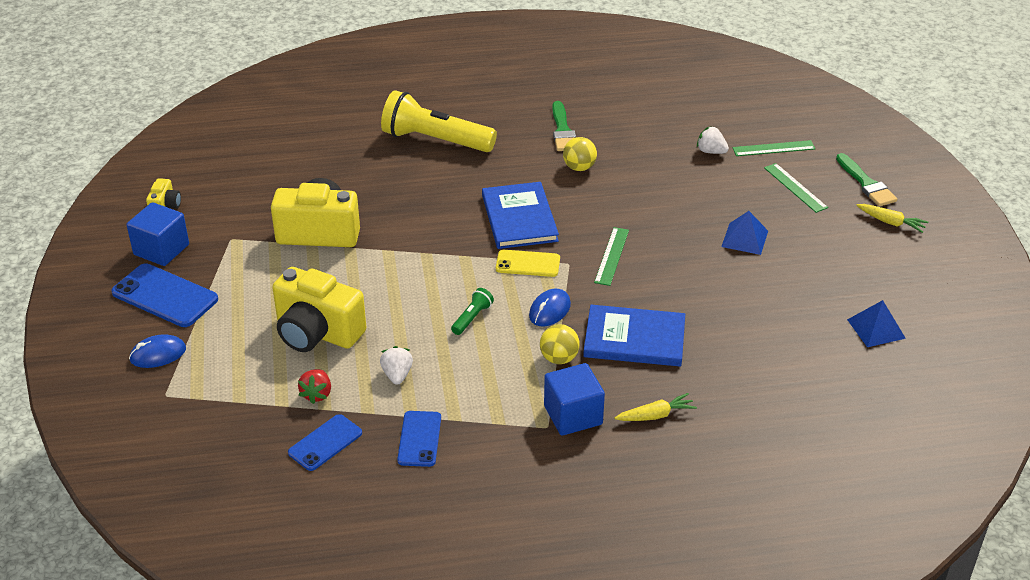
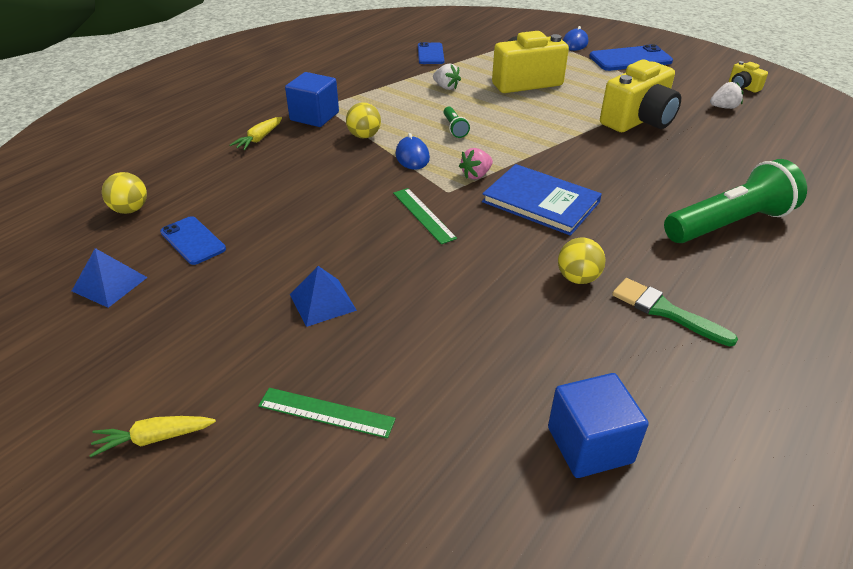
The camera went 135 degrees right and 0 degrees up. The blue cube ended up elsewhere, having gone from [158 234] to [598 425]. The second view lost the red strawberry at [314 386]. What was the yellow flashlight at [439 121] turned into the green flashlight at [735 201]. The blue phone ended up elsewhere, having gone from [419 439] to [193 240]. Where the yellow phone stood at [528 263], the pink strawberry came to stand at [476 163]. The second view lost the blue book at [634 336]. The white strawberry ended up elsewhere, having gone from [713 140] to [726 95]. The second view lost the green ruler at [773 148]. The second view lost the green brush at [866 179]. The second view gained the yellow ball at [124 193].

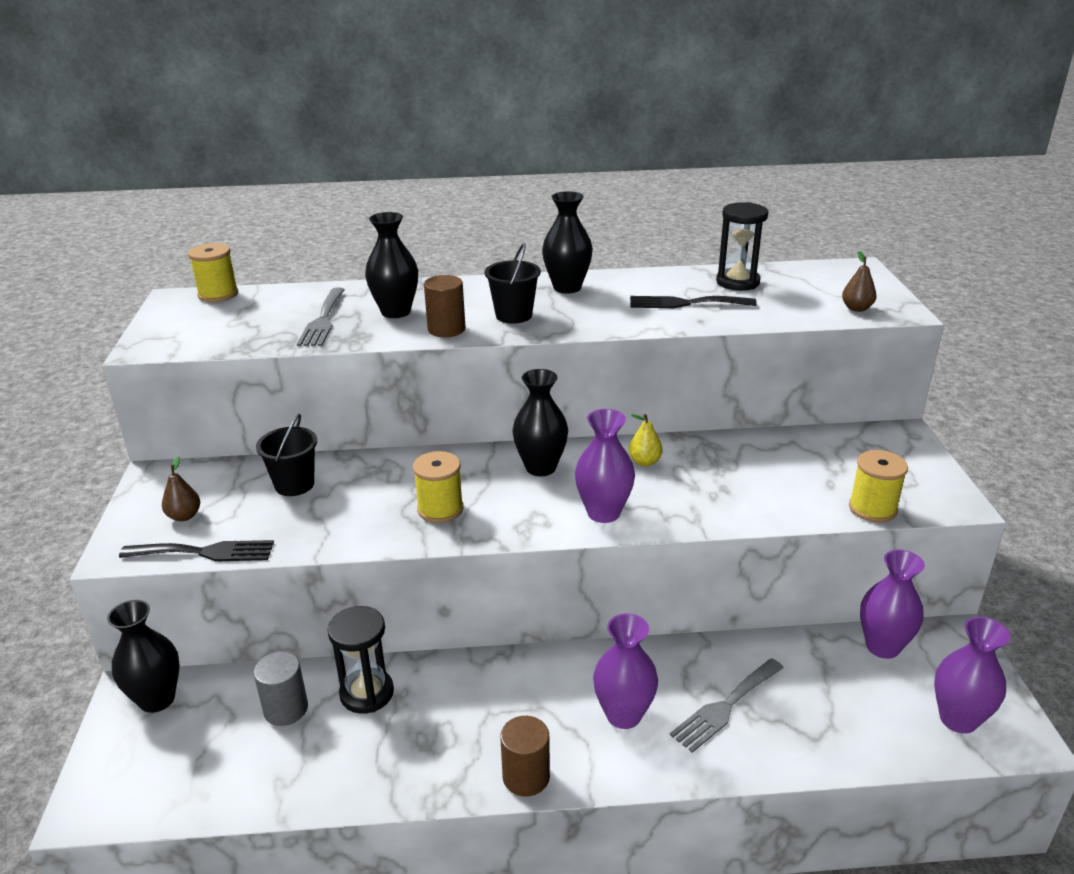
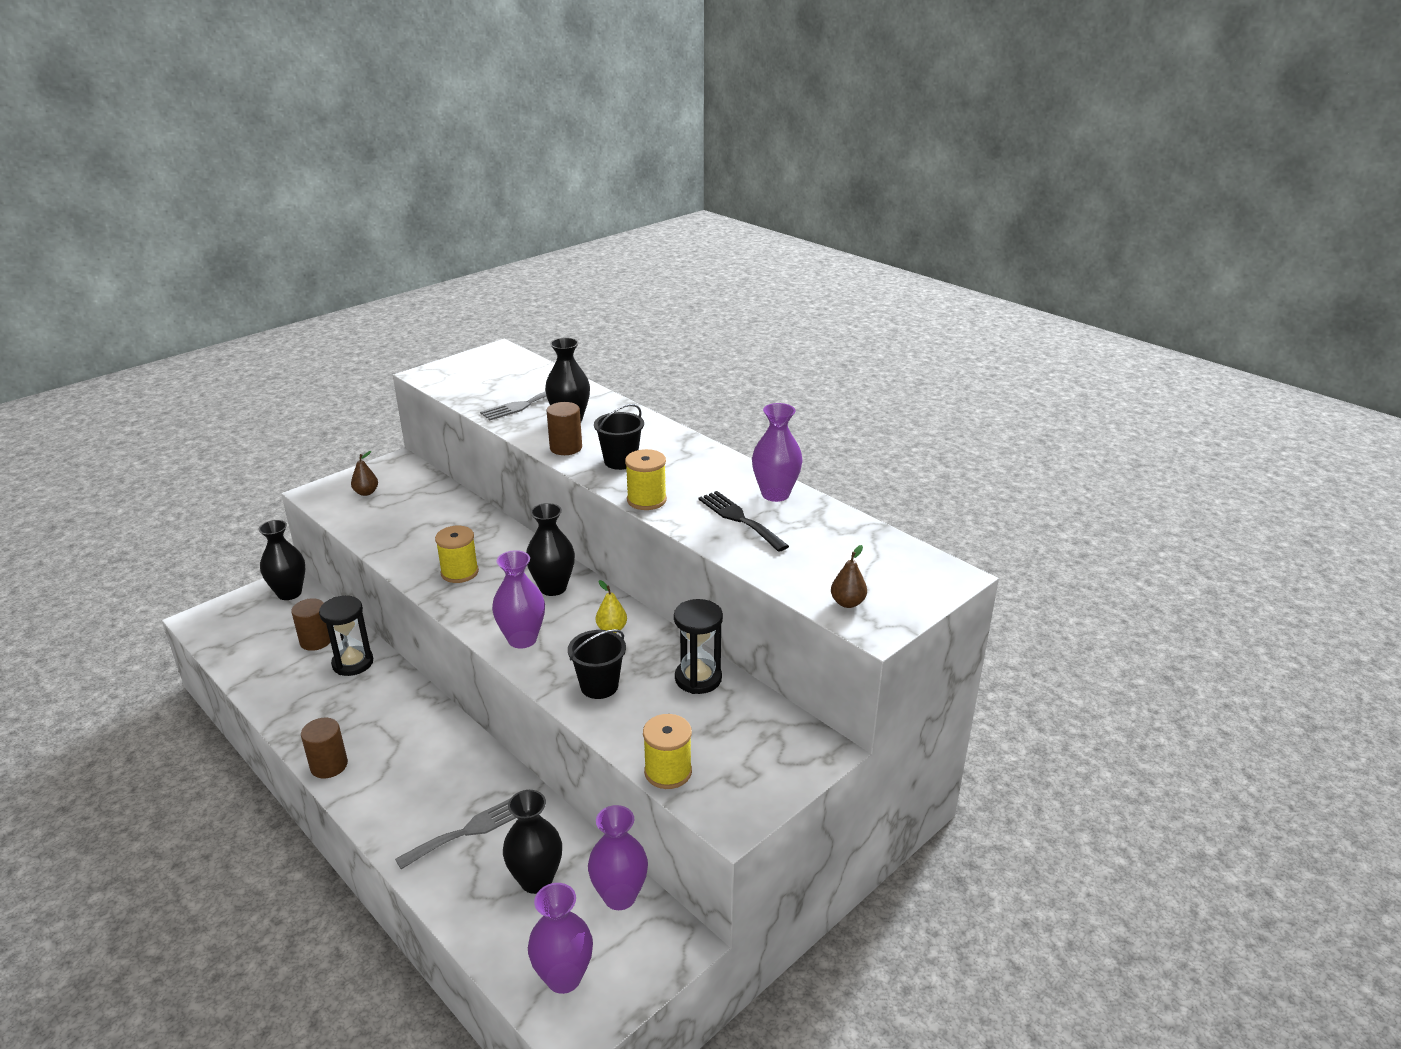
The camera went 50 degrees right and 0 degrees up. The second view lost the black fork at [196 550]. The yellow spool ended up elsewhere, having gone from [213 272] to [646 479]. What was the grey cylinder at [280 689] turned into the brown cylinder at [310 624]. The black bucket ended up elsewhere, having gone from [286 455] to [597 664]. The black vase ended up elsewhere, having gone from [567 242] to [532 842]. The purple vase ended up elsewhere, having gone from [625 671] to [777 452]. The grey fork at [727 705] ended up facing another way, 135 degrees clockwise from before. The black hourglass ended up elsewhere, having gone from [742 246] to [698 646].

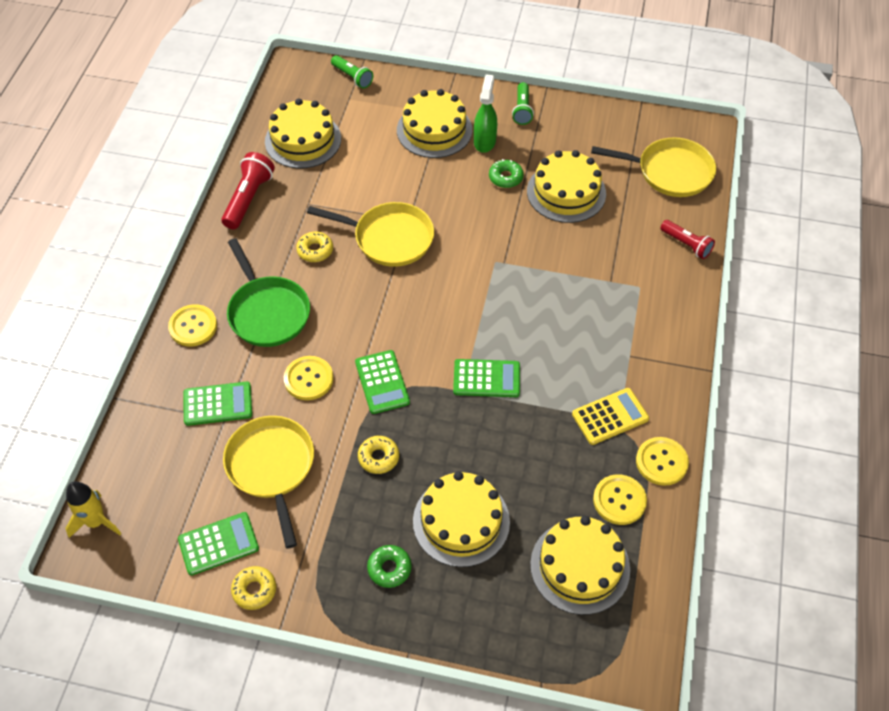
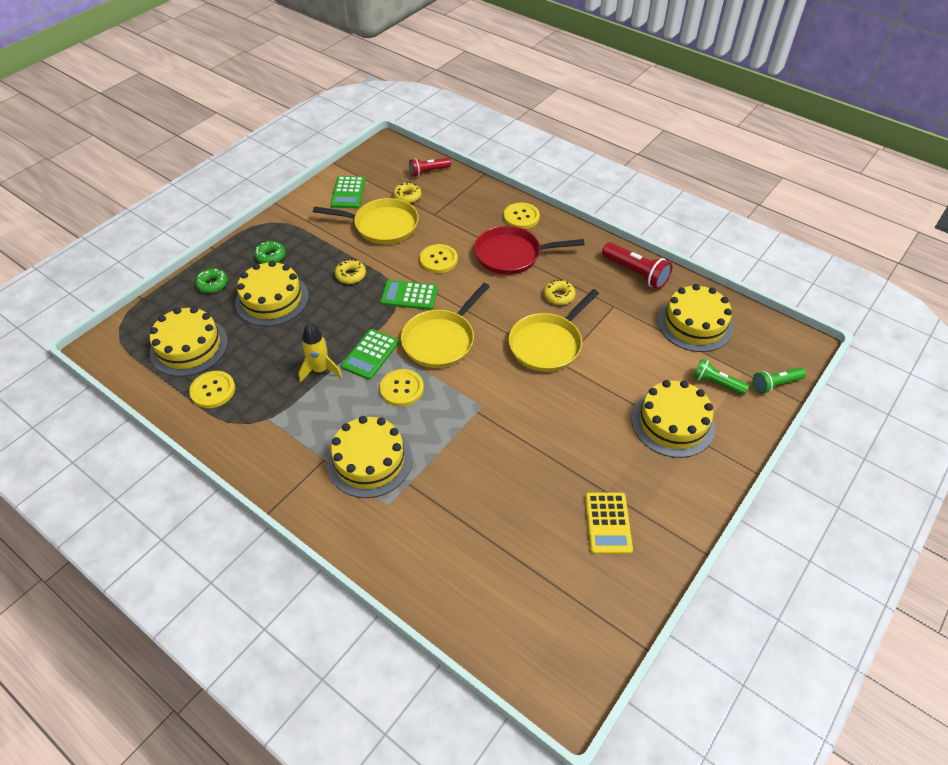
The camera went 115 degrees right and 5 degrees down. The yellow rocket ended up elsewhere, having gone from [93 509] to [320 352]. The second view lost the green calculator at [217 404]. What was the green pan at [268 292] turned into the red pan at [529 250]. The yellow donut ended up elsewhere, having gone from [253 588] to [407 193]. The second view lost the green spray bottle at [485 113]. The green donut ended up elsewhere, having gone from [506 173] to [211 280]. The green flashlight ended up elsewhere, having gone from [523 103] to [721 376]. The yellow cake ended up elsewhere, having gone from [566 186] to [369 457]. The yellow calculator ended up elsewhere, having gone from [610 416] to [609 523]. The yellow pan ended up elsewhere, having gone from [653 167] to [445 325]. The yellow button ended up elsewhere, having gone from [662 461] to [402 388]. The red flashlight ended up elsewhere, having gone from [687 239] to [430 167].

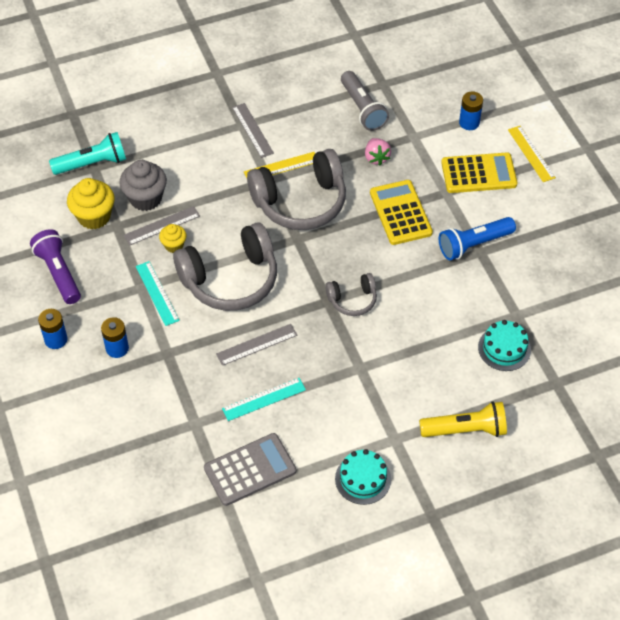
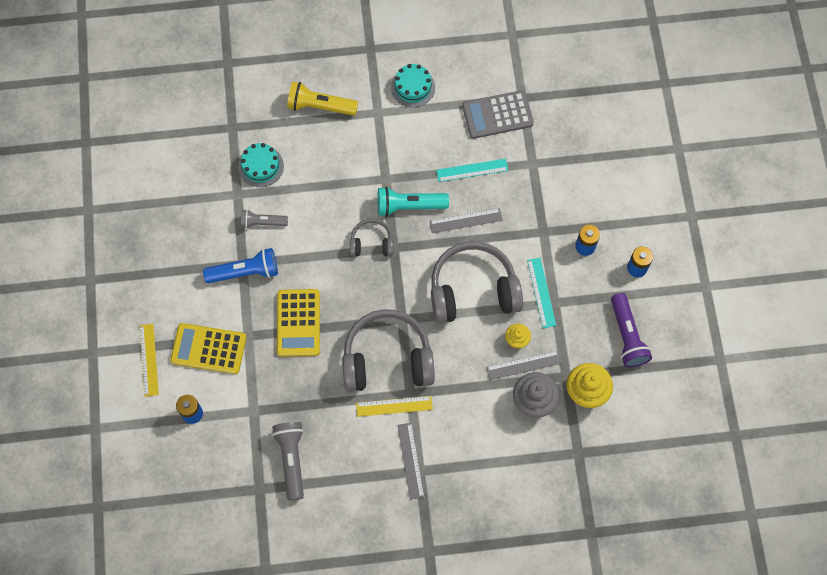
The camera went 165 degrees left and 15 degrees up. The turquoise flashlight ended up elsewhere, having gone from [87 153] to [413 202]. The second view lost the pink strawberry at [378 151]. The second view gained the grey flashlight at [264 219].

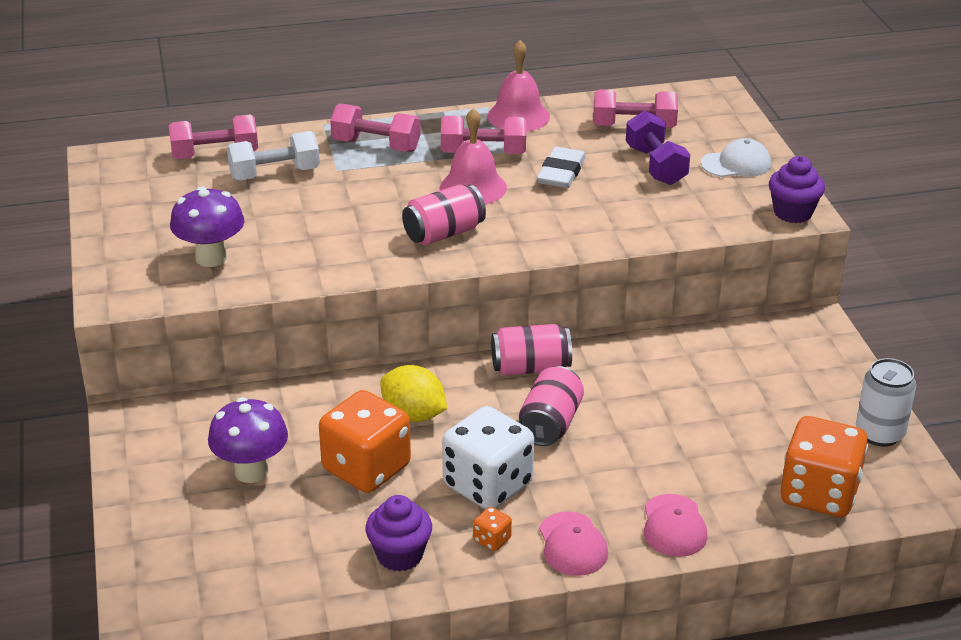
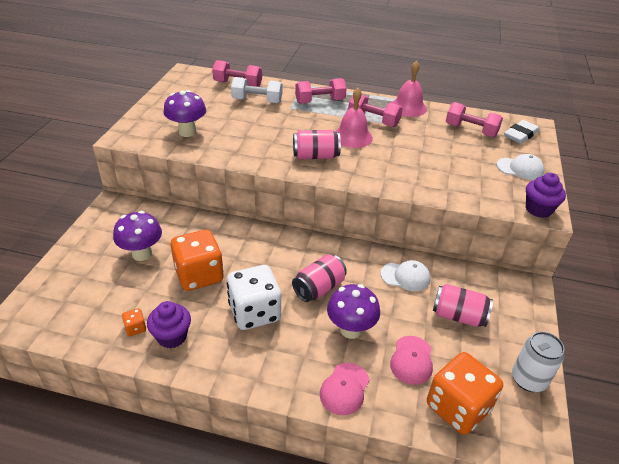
The camera went 25 degrees right and 5 degrees up. The pink dumbbell at [375 127] ended up facing another way, 60 degrees counterclockwise from before. The second view lost the yellow lemon at [413 393]. The orange dice ended up elsewhere, having gone from [492 529] to [134 322]. The pink can ended up elsewhere, having gone from [531 350] to [463 305]. The white eraser ended up elsewhere, having gone from [561 167] to [521 132]. The pink cap ended up elsewhere, having gone from [573 544] to [411 360]. The second view lost the purple dumbbell at [658 148]. The second view gained the purple mushroom at [353 311]. The second view gained the white cap at [406 275].

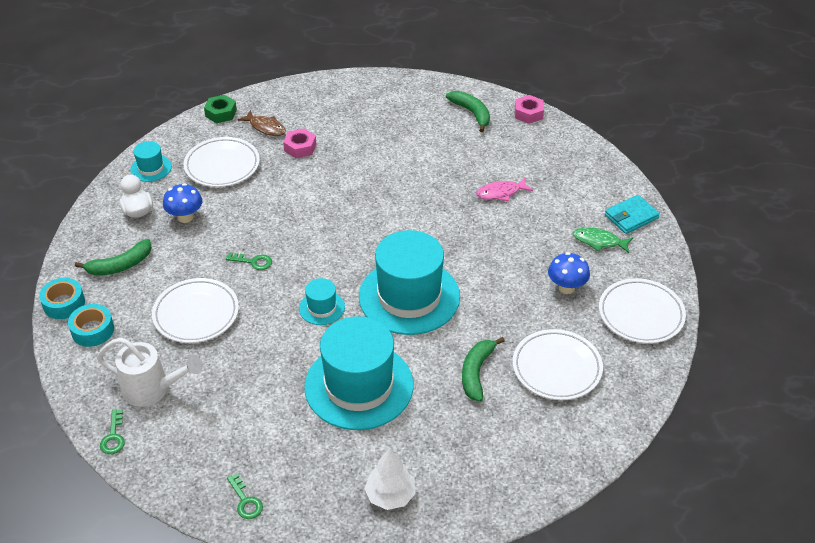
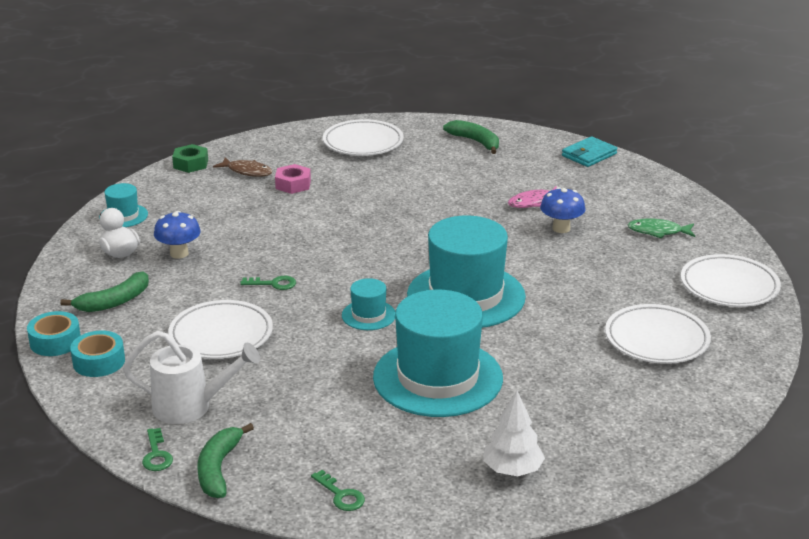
The camera went 10 degrees left and 15 degrees down. The white plate ended up elsewhere, having gone from [222 162] to [363 137]. The green banana ended up elsewhere, having gone from [483 369] to [225 460]. The second view lost the pink nut at [529 109]. The blue mushroom ended up elsewhere, having gone from [569 273] to [562 210]. The turquoise wallet ended up elsewhere, having gone from [632 214] to [589 151].

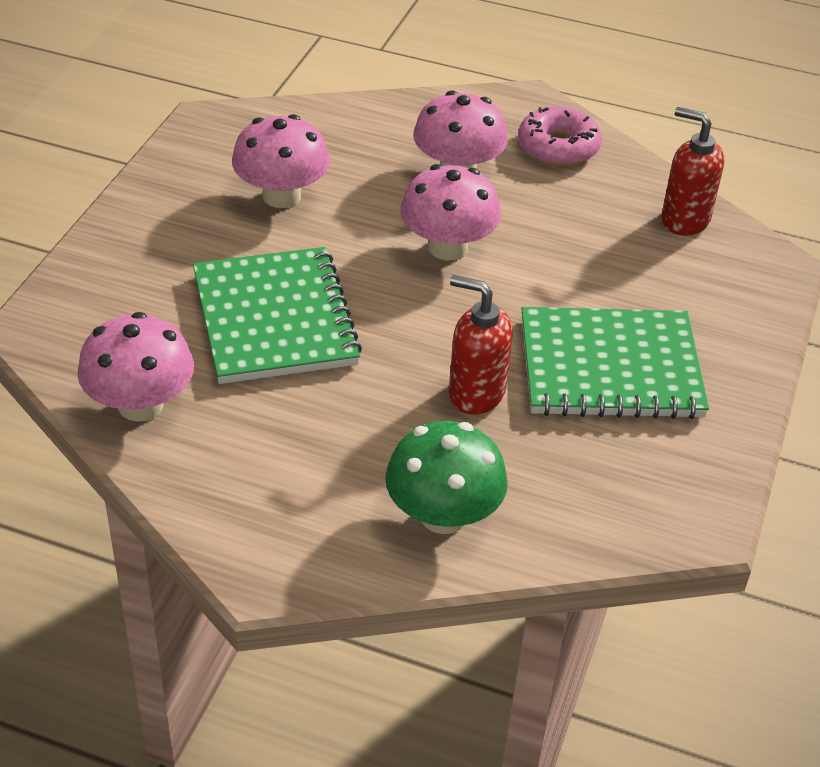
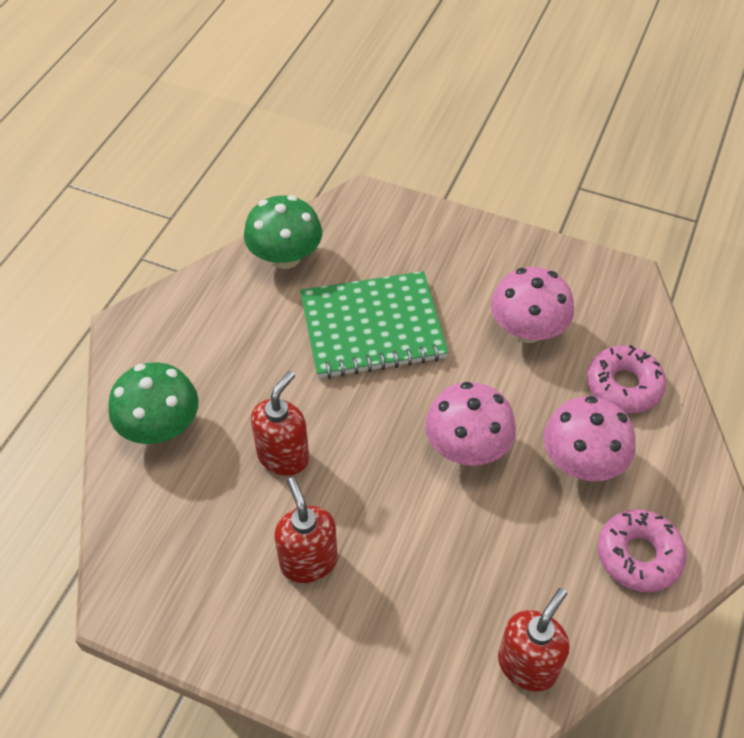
The camera went 95 degrees right and 10 degrees up. What was the pink mushroom at [135 367] turned into the green mushroom at [283 232]. Where the green notebook stood at [615 363], the red soap dispenser came to stand at [306 530]. The second view gained the pink donut at [626 379].

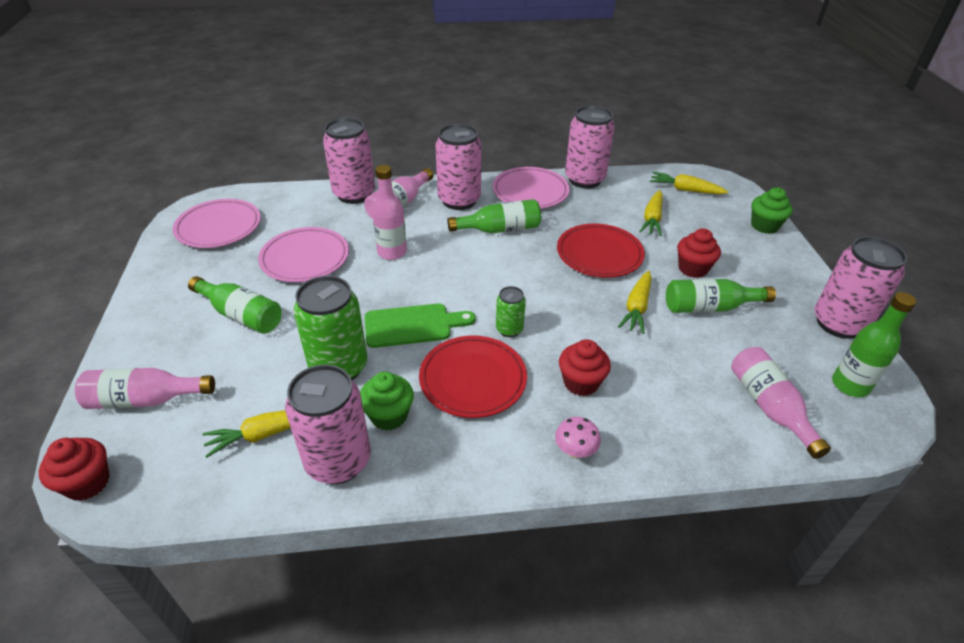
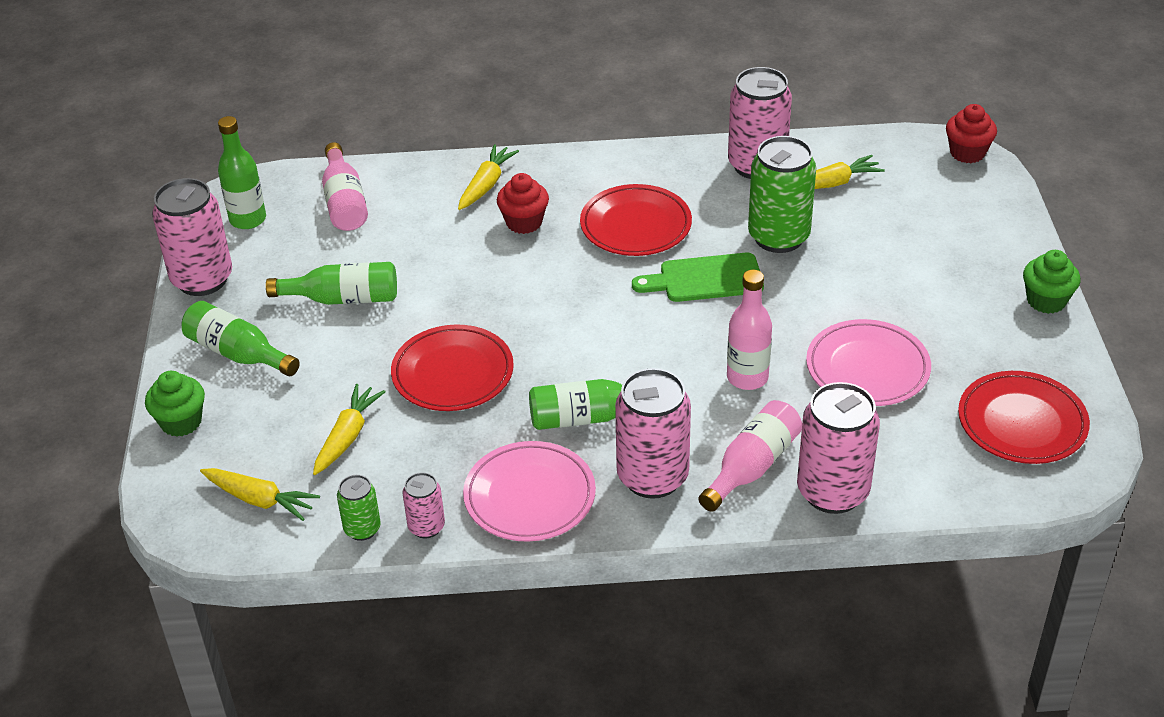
The camera went 175 degrees left and 0 degrees up. The second view lost the pink bottle at [145 388]. What was the pink plate at [217 223] turned into the red plate at [1024 417]. The green bottle ended up elsewhere, having gone from [234 305] to [241 338]. The green cupcake ended up elsewhere, having gone from [387 401] to [1051 282]. The green can ended up elsewhere, having gone from [511 311] to [359 508]. The second view lost the pink mushroom at [578 438]. The size of the pink can at [590 147] changed by a factor of 0.51. The yellow carrot ended up elsewhere, having gone from [635 302] to [488 177]. The second view lost the red cupcake at [699 253].

